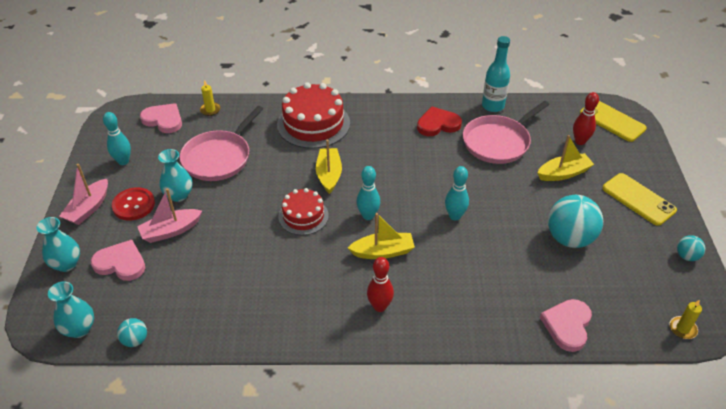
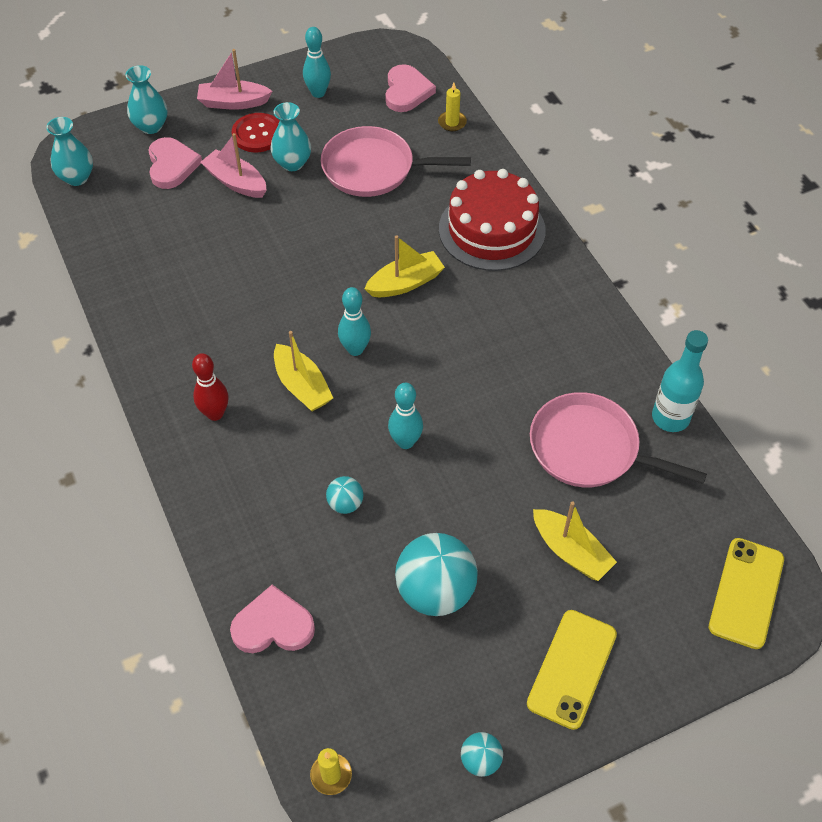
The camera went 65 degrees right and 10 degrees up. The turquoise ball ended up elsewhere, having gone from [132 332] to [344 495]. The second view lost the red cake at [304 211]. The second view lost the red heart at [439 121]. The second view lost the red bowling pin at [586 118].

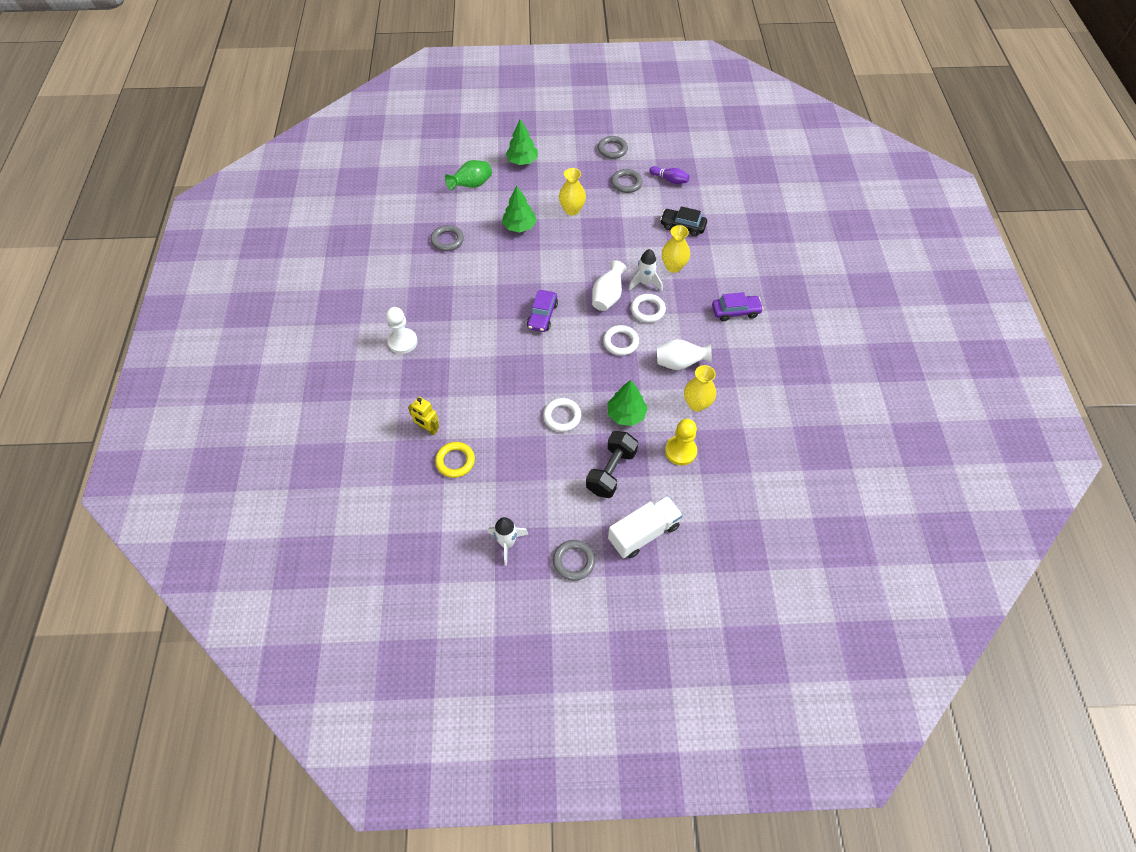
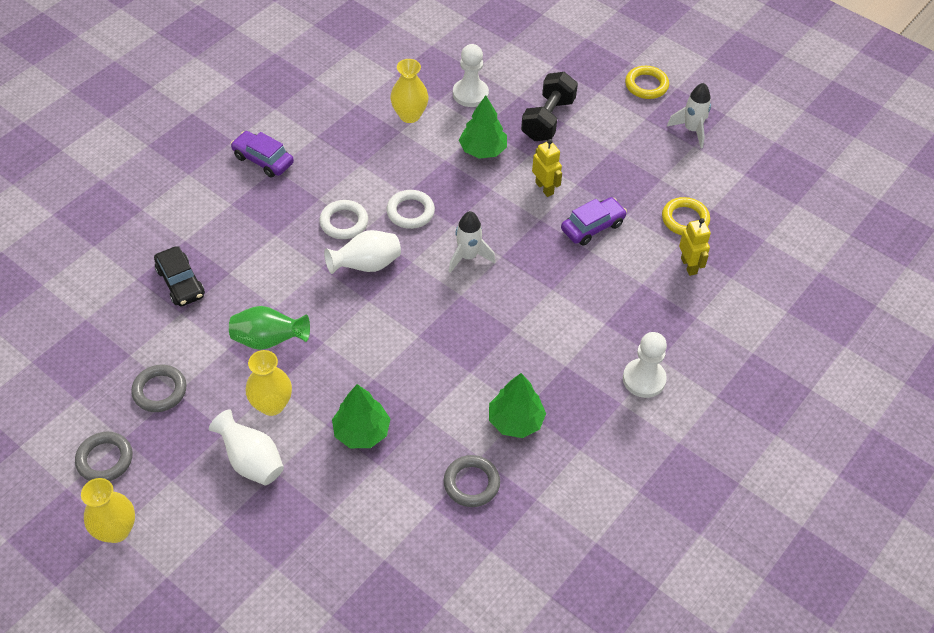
The camera went 140 degrees left and 5 degrees down. The green vase ended up elsewhere, having gone from [468 175] to [269 328]. The green tree ended up elsewhere, having gone from [522 142] to [517 405]. The purple car ended up elsewhere, having gone from [542 311] to [594 221]. Where the white ring stood at [562 415], the yellow robot came to stand at [547 168]. What was the grey ring at [574 560] turned into the yellow ring at [647 82]. The black dumbbell at [612 464] ended up facing another way, 45 degrees counterclockwise from before. The second view lost the white truck at [645 527]. The white rocket ended up elsewhere, having gone from [645 270] to [472 242]. The second view lost the purple bowling pin at [669 175]. The white vase ended up elsewhere, having gone from [684 354] to [246 447]. The yellow vase ended up elsewhere, having gone from [676 249] to [108 510]. What was the yellow pawn at [681 442] turned into the white pawn at [471 75].

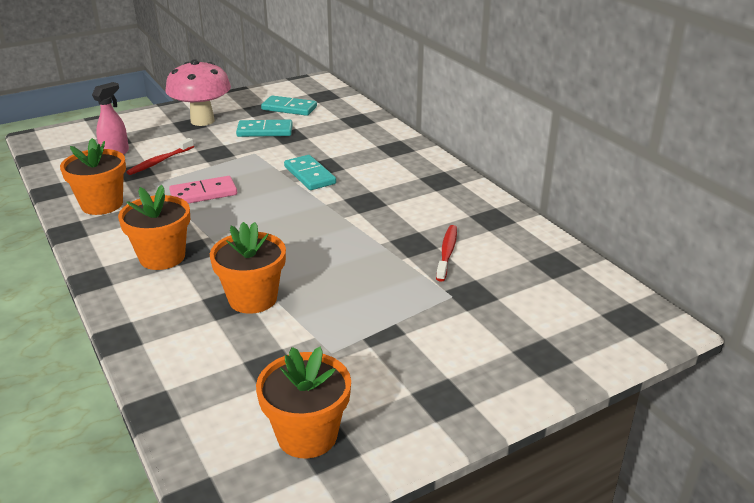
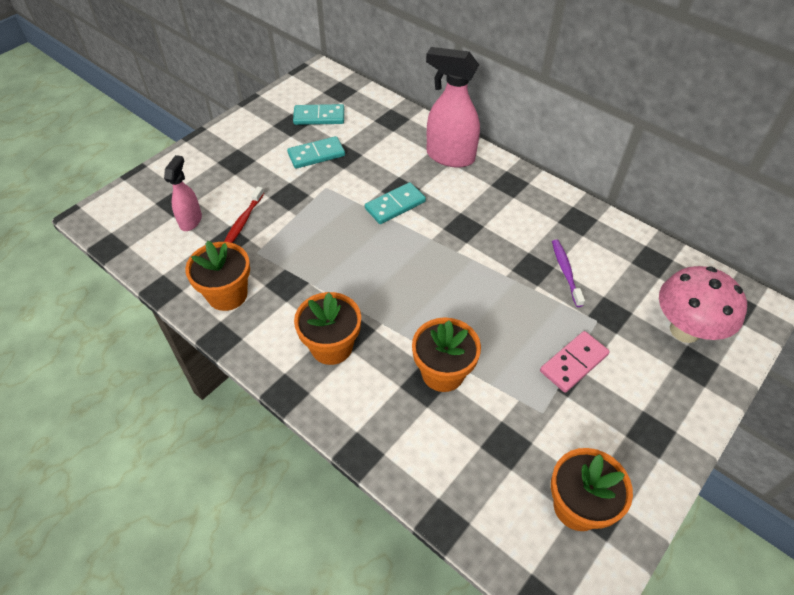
The camera went 20 degrees left and 20 degrees up. The pink mushroom ended up elsewhere, having gone from [198 92] to [703 304]. The pink domino ended up elsewhere, having gone from [203 190] to [575 362]. The turquoise domino at [310 172] ended up facing another way, 75 degrees counterclockwise from before. What was the red toothbrush at [446 253] turned into the purple toothbrush at [568 273]. The second view gained the pink spray bottle at [453 107].

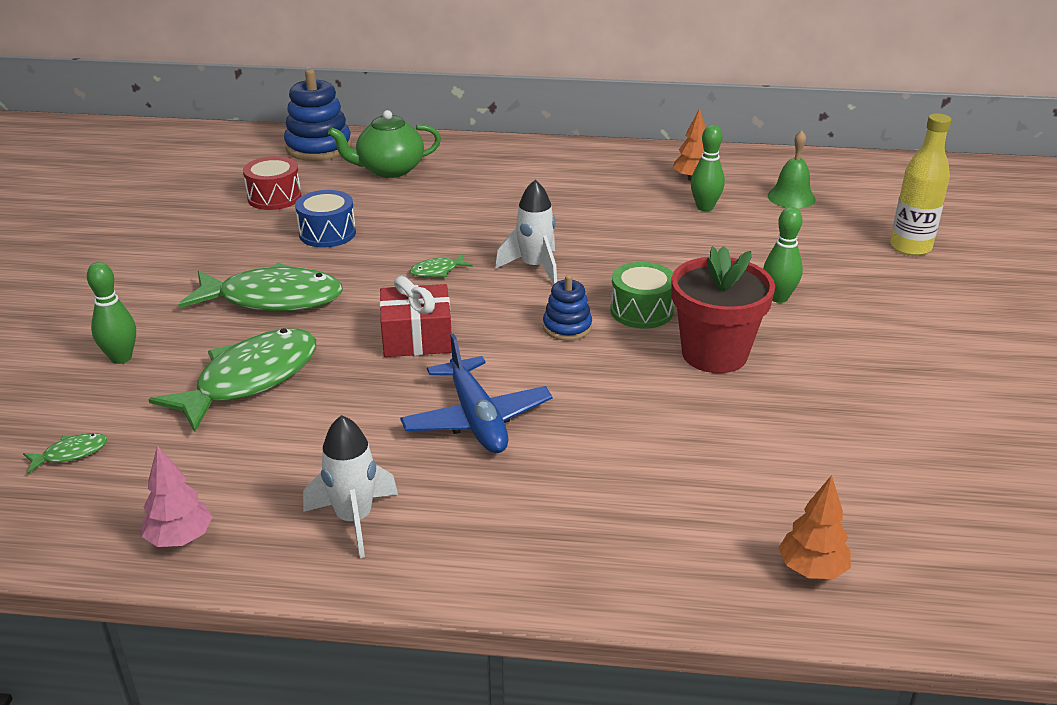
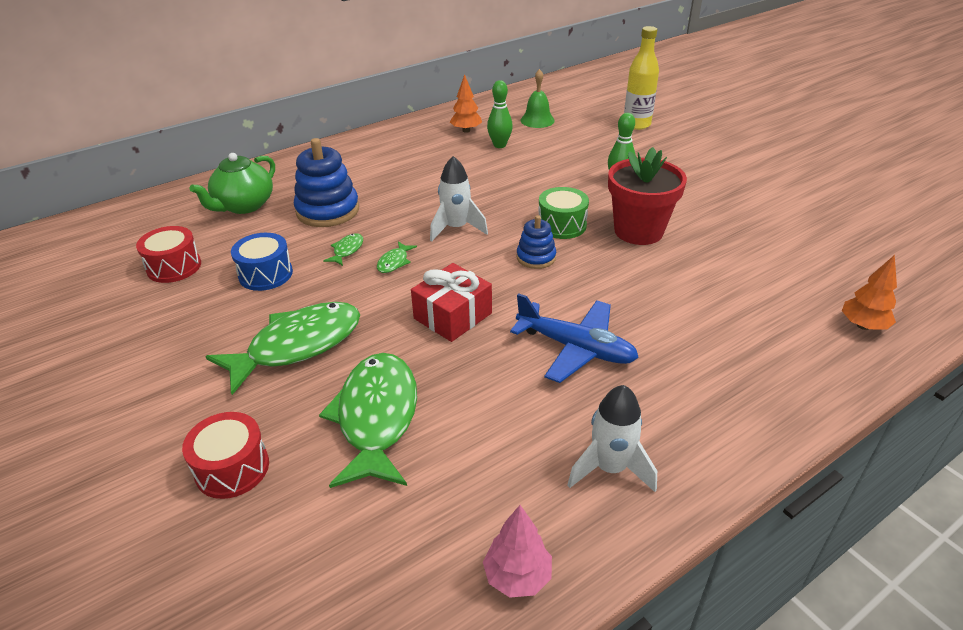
The camera went 40 degrees left and 5 degrees up. The green fish ended up elsewhere, having gone from [65 453] to [343 249]. Where the green bowling pin stood at [111 313], the red drum came to stand at [225 455]. The blue stacking toy ended up elsewhere, having gone from [318 115] to [326 182].

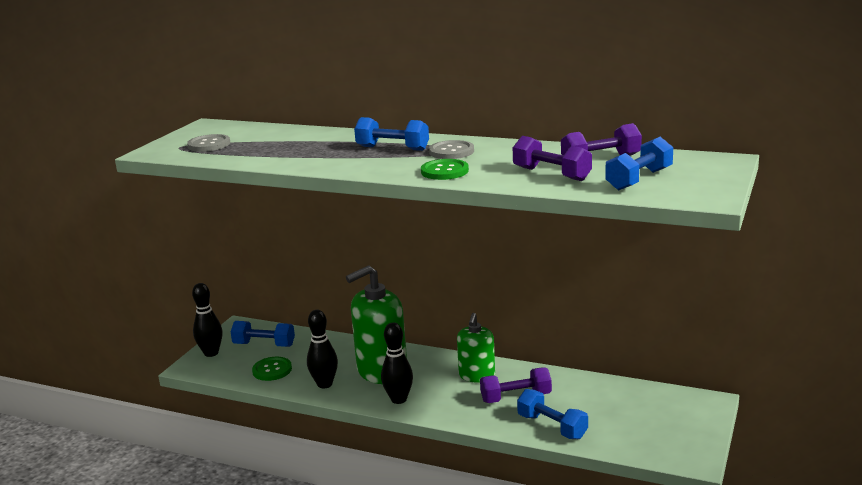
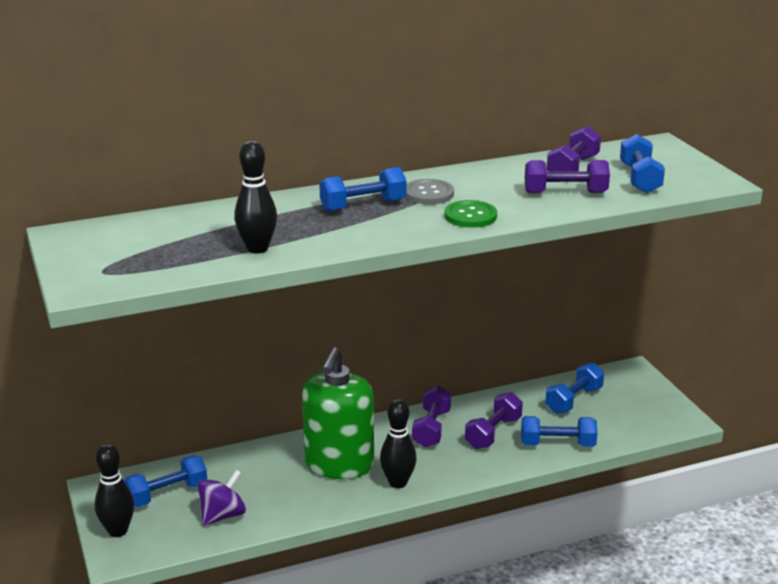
The camera went 45 degrees left and 5 degrees up. The second view lost the grey button at [208 143]. Where the green button stood at [272 369], the purple spinning top came to stand at [222 498]. The black bowling pin ended up elsewhere, having gone from [322 349] to [255 197]. Where the green soap dispenser stood at [476 348], the purple dumbbell came to stand at [431 416]. The second view gained the blue dumbbell at [574 388].

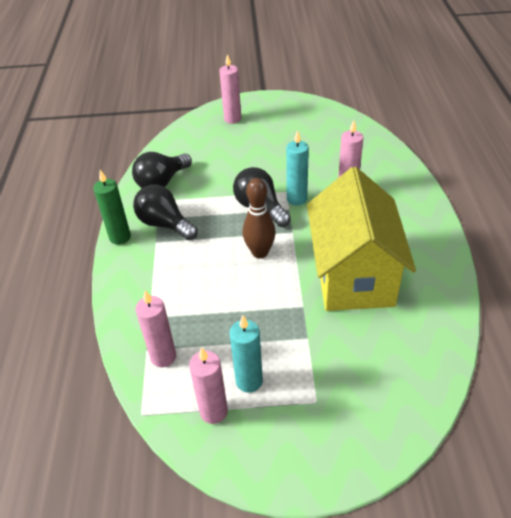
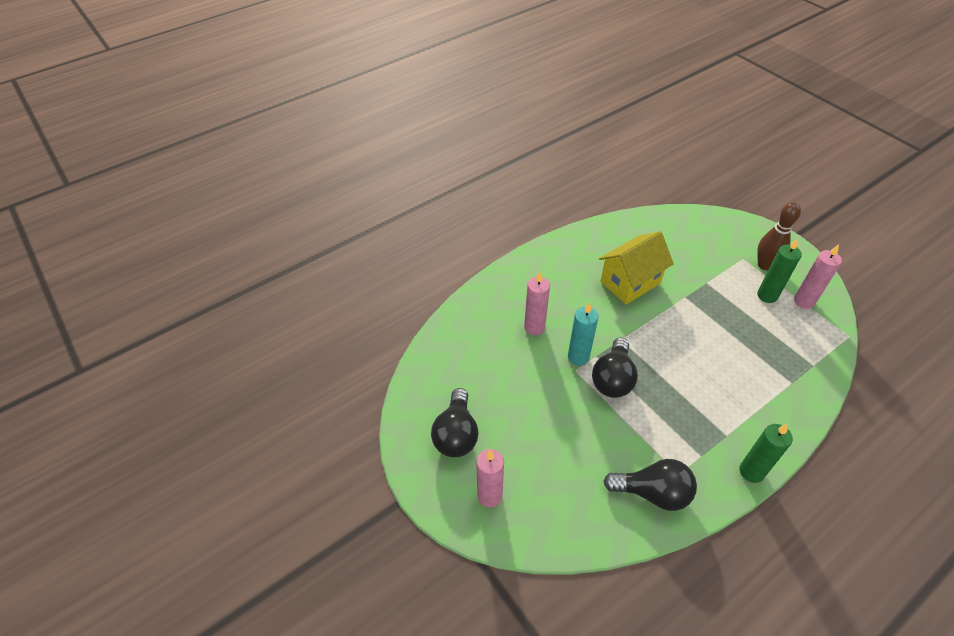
The camera went 125 degrees left and 5 degrees up. The black light bulb ended up elsewhere, having gone from [165 212] to [455 422]. The second view lost the pink candle at [155 328]. What was the turquoise candle at [246 354] turned into the green candle at [779 270]. The brown bowling pin ended up elsewhere, having gone from [259 218] to [779 236]. The size of the yellow house at [361 239] changed by a factor of 0.66.

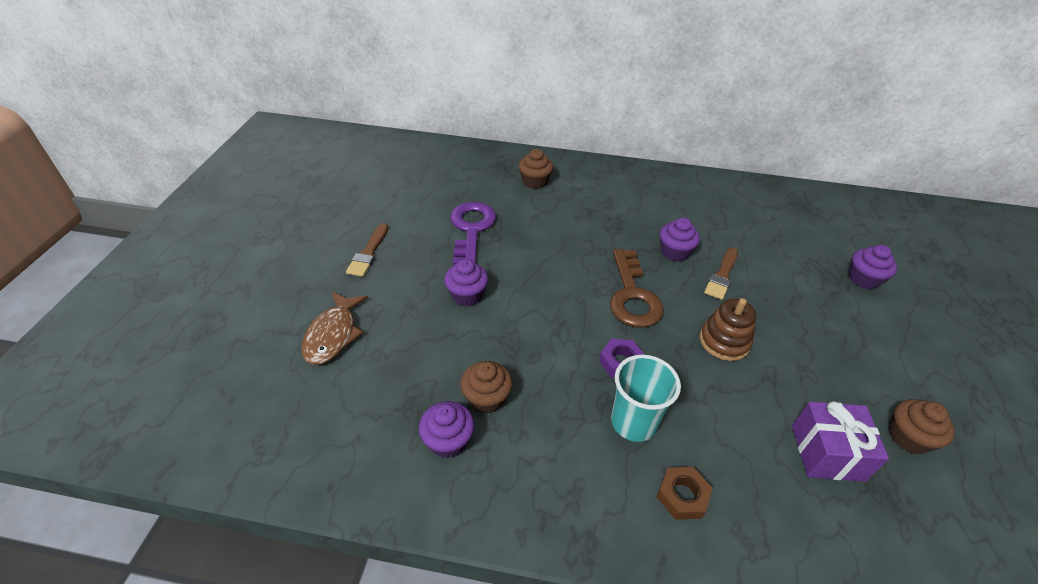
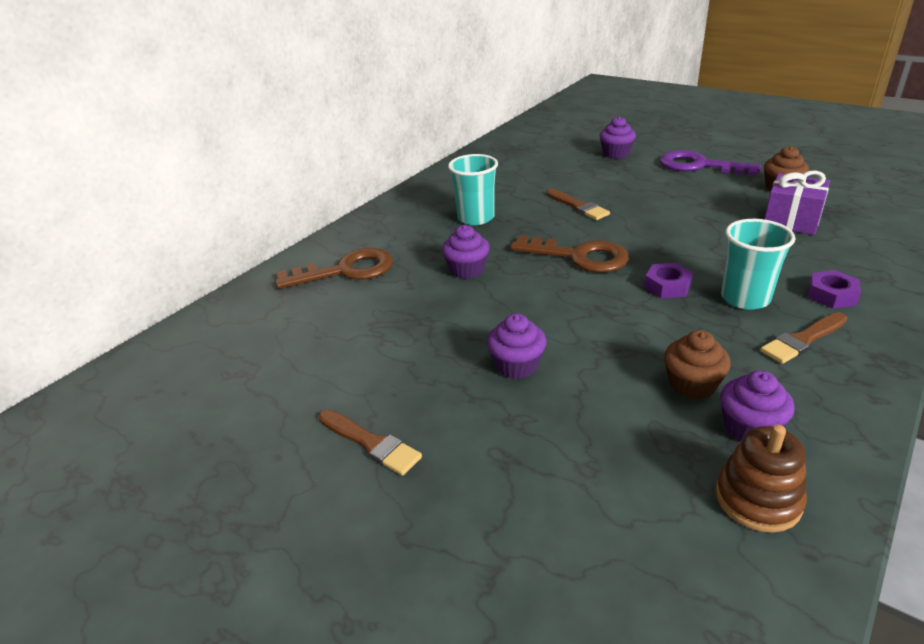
The camera went 60 degrees left and 10 degrees down. The second view lost the brown fish at [334 328]. The purple key ended up elsewhere, having gone from [473 234] to [710 163]. Where the brown cupcake stood at [536 169], the brown key came to stand at [334 268]. What was the brown nut at [685 493] turned into the purple nut at [834 289]. The purple cupcake ended up elsewhere, having gone from [680 239] to [466 252]. The brown stacking toy ended up elsewhere, having gone from [728 329] to [761 479]. The second view gained the turquoise cup at [473 189]. The second view gained the brown brush at [803 338].

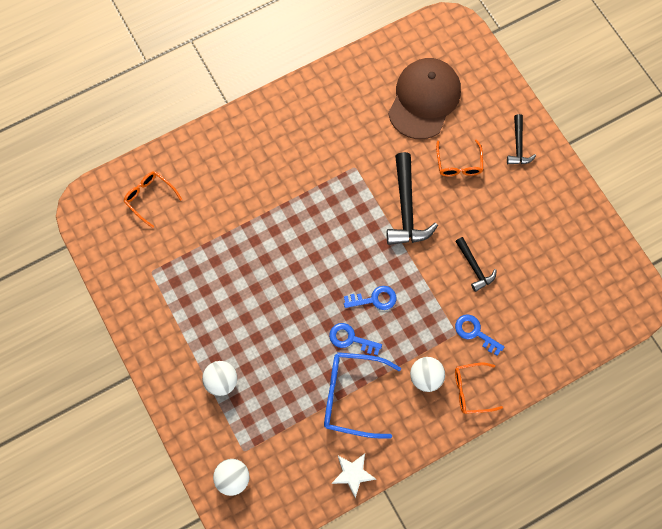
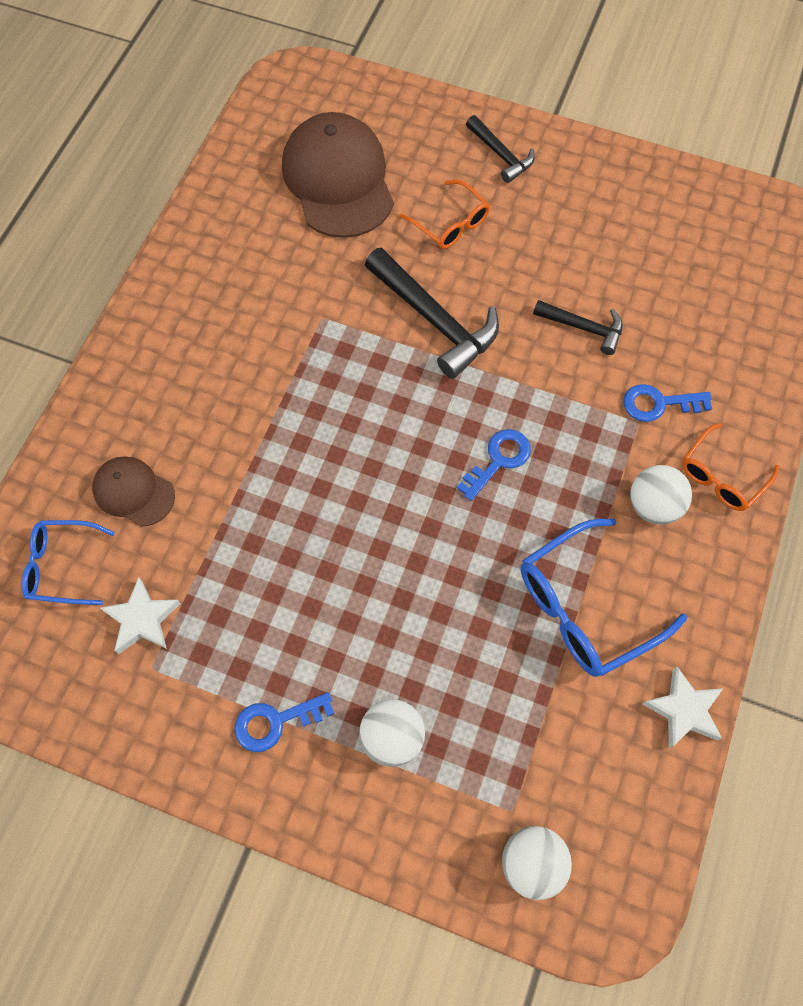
The camera went 40 degrees left and 5 degrees down. What was the orange glasses at [152 199] turned into the blue glasses at [68 562]. The blue key ended up elsewhere, having gone from [355 339] to [284 722]. The second view gained the brown cap at [133 491]. The second view gained the white star at [141 615].

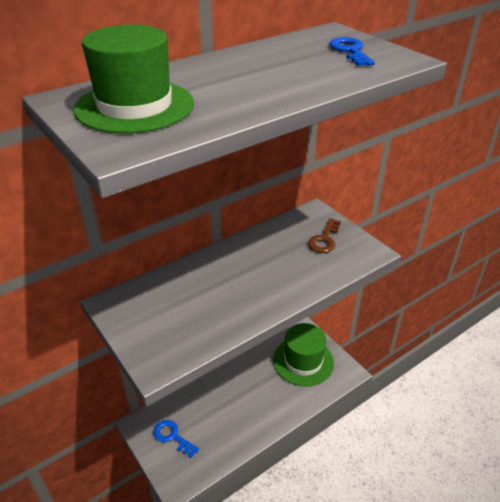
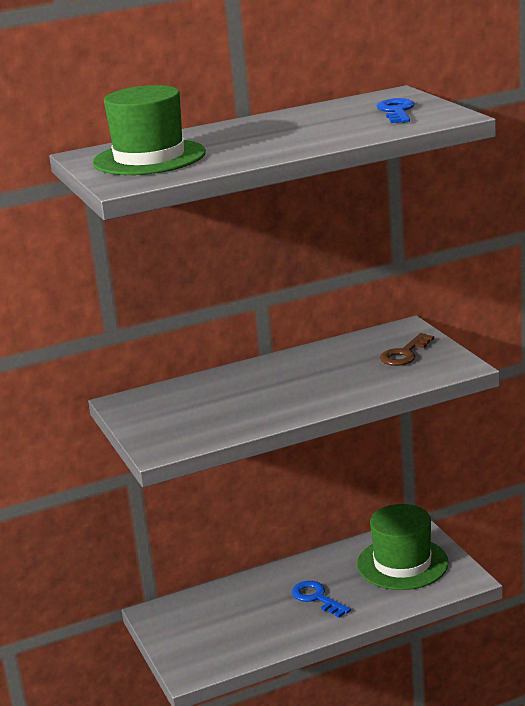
The camera went 15 degrees right and 15 degrees down. The blue key ended up elsewhere, having gone from [176 439] to [321 599].

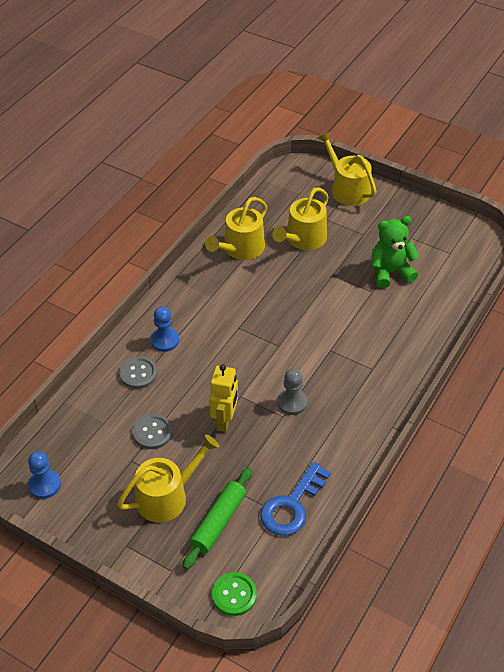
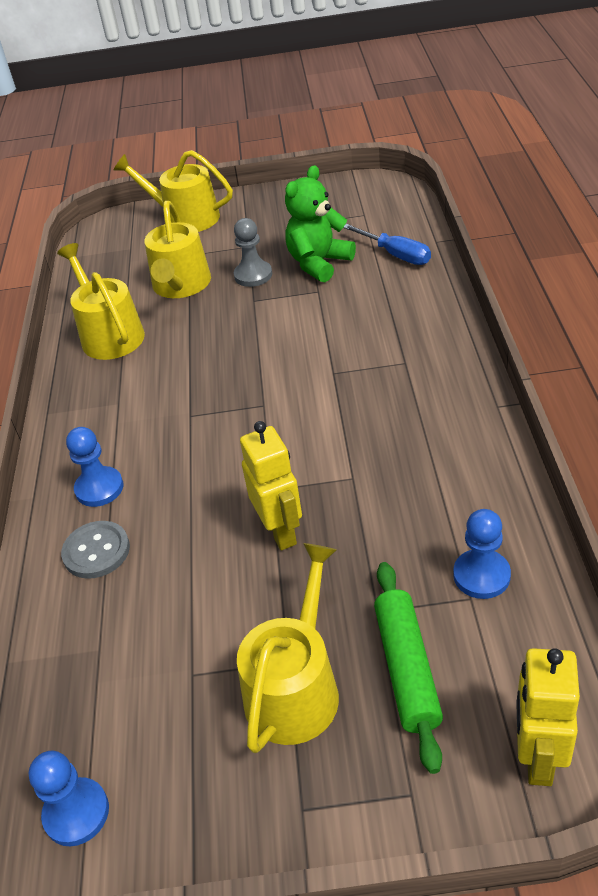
The camera went 30 degrees left and 5 degrees down. The second view lost the grey button at [153 431]. The yellow watering can at [236 228] ended up facing another way, 150 degrees clockwise from before. Where the green button stood at [234 594], the yellow robot came to stand at [548 717]. Where the blue key stood at [295 499], the blue pawn came to stand at [482 554]. The grey pawn ended up elsewhere, having gone from [292 392] to [253 252]. The second view gained the blue screwdriver at [387 244].

